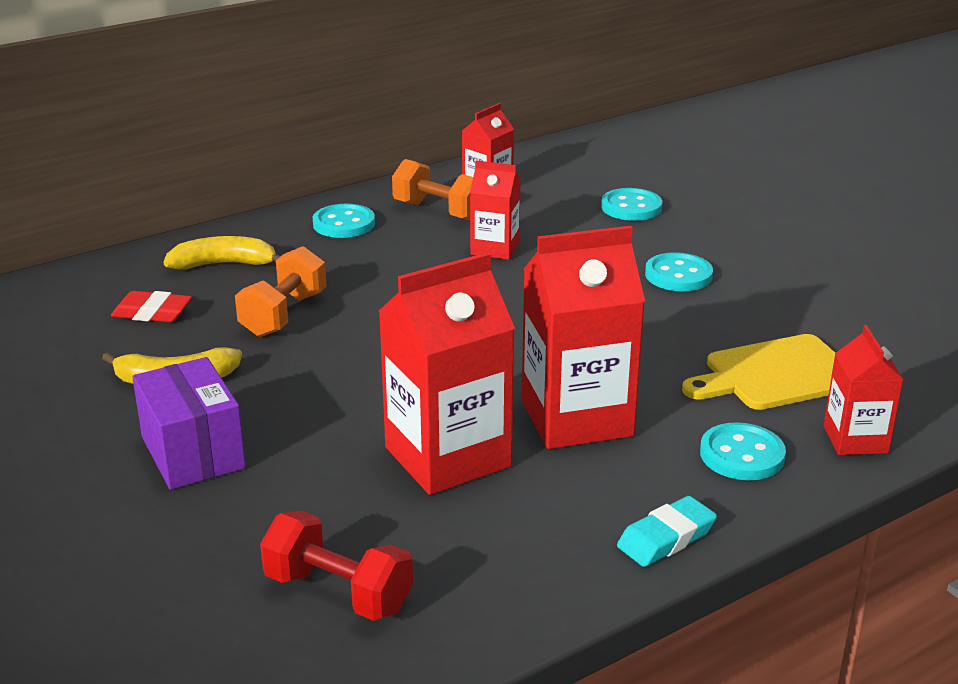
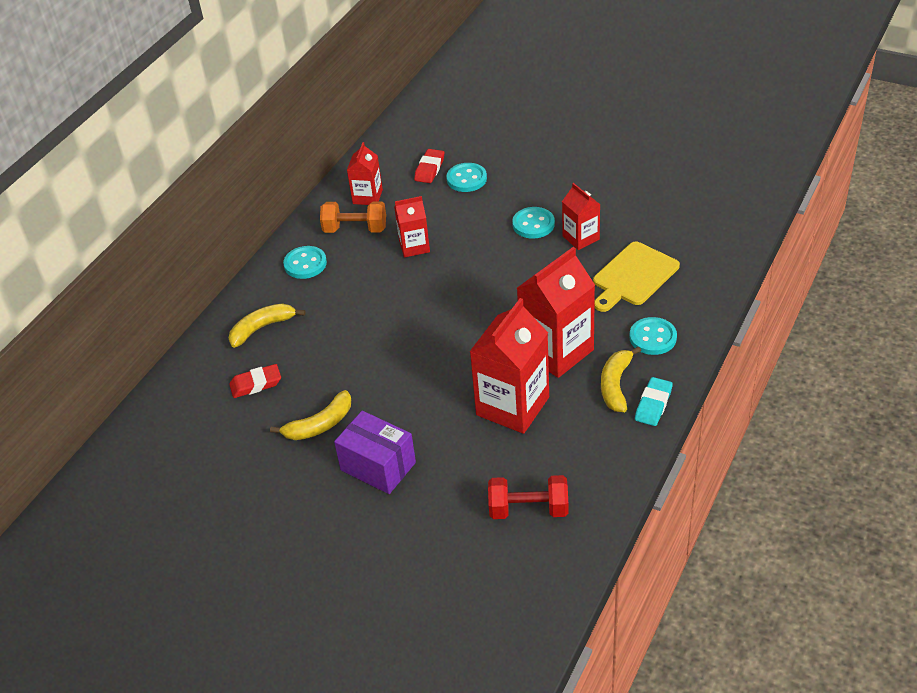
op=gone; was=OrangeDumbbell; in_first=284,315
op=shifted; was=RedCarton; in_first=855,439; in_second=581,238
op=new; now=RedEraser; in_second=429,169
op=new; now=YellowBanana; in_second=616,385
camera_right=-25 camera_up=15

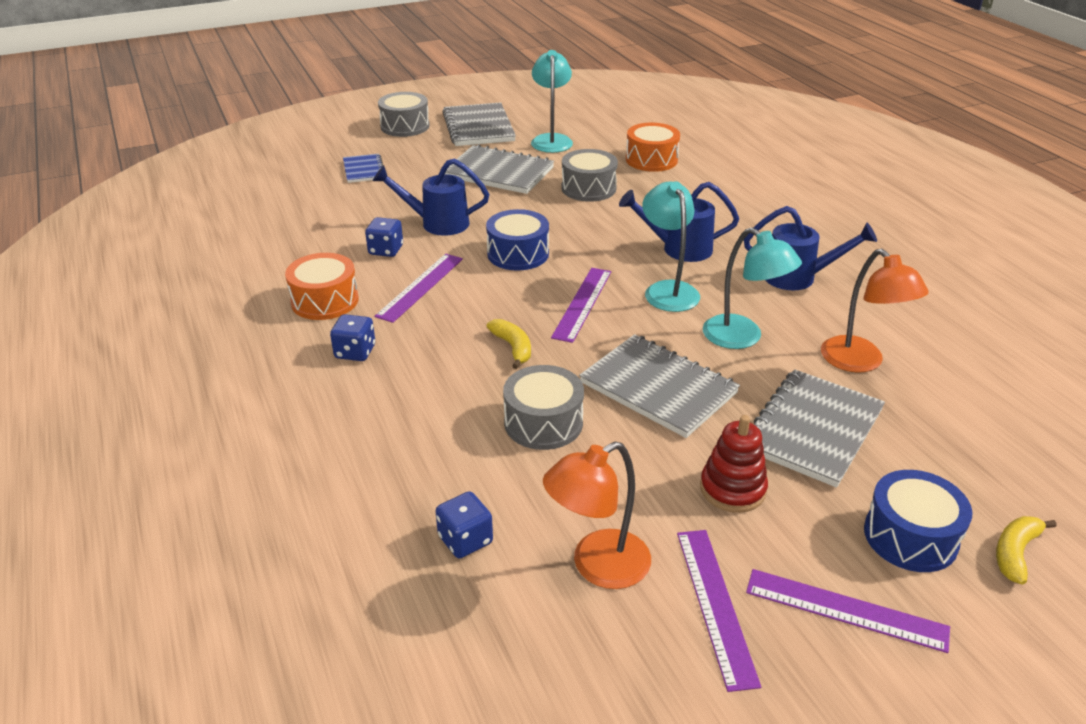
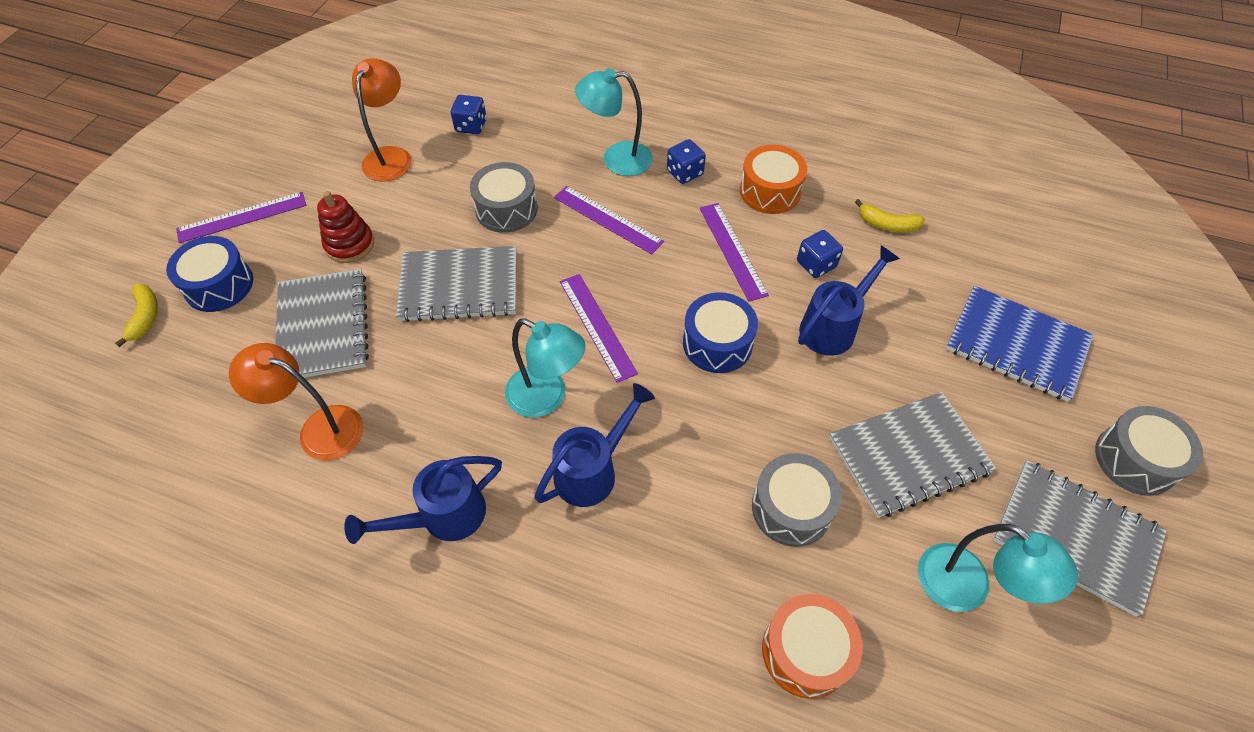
op=scaled; was=BlueNotebook; in_first=364,170; in_second=1016,345; ratio=1.78
op=shifted; was=YellowBanana; in_first=513,347; in_second=887,224
op=shifted; was=PurpleRuler; in_first=715,605; in_second=607,219
op=shifted; was=TurquoiseLamp; in_first=742,338; in_second=616,159
camera_right=135 camera_up=20

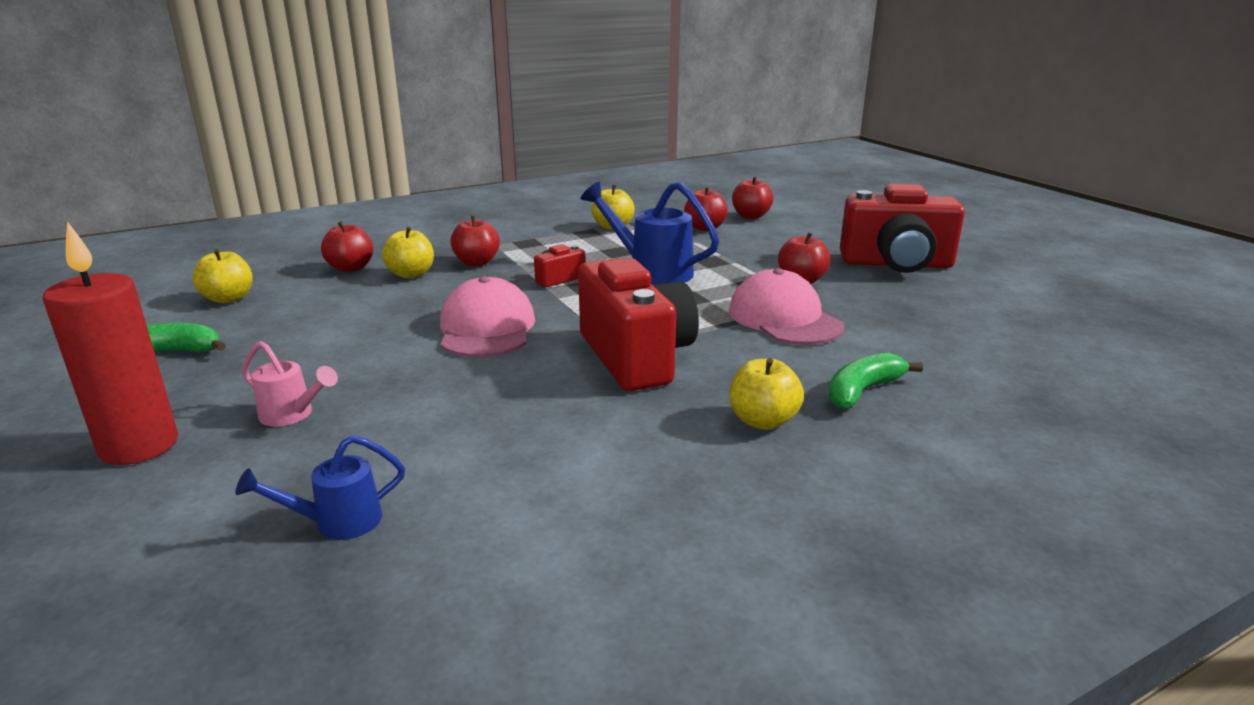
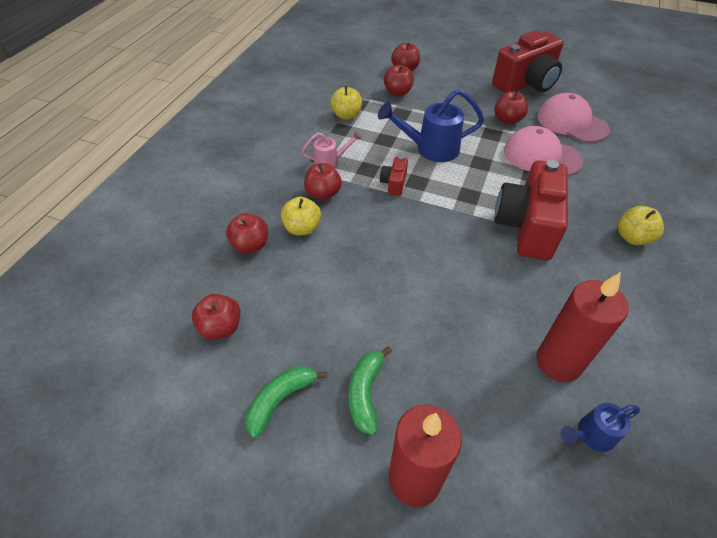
op=repainted; was=YellowApple; now=RedApple; in_first=228,299; in_second=221,327
op=rotated; was=BlueWateringCan; in_first=337,522; in_second=591,435; clockwise=45
op=shifted; was=PinkWateringCan; in_first=292,415; in_second=330,162
op=shifted; was=PinkCap; in_first=487,328; in_second=571,122
op=rotated; was=RedCamera; in_first=635,357; in_second=526,226; clockwise=-105
op=shifted; was=GreenBanana; in_first=862,391; in_second=365,393
op=new; now=RedCandle; in_second=558,362
camera_right=-40 camera_up=25

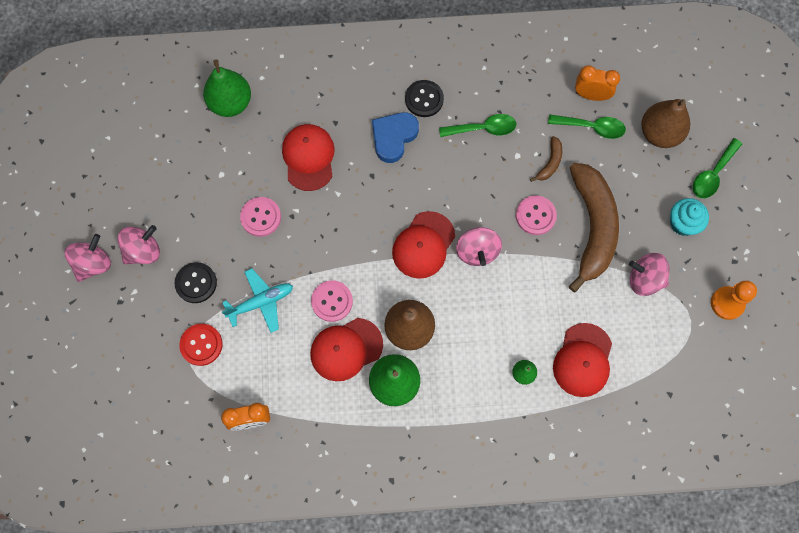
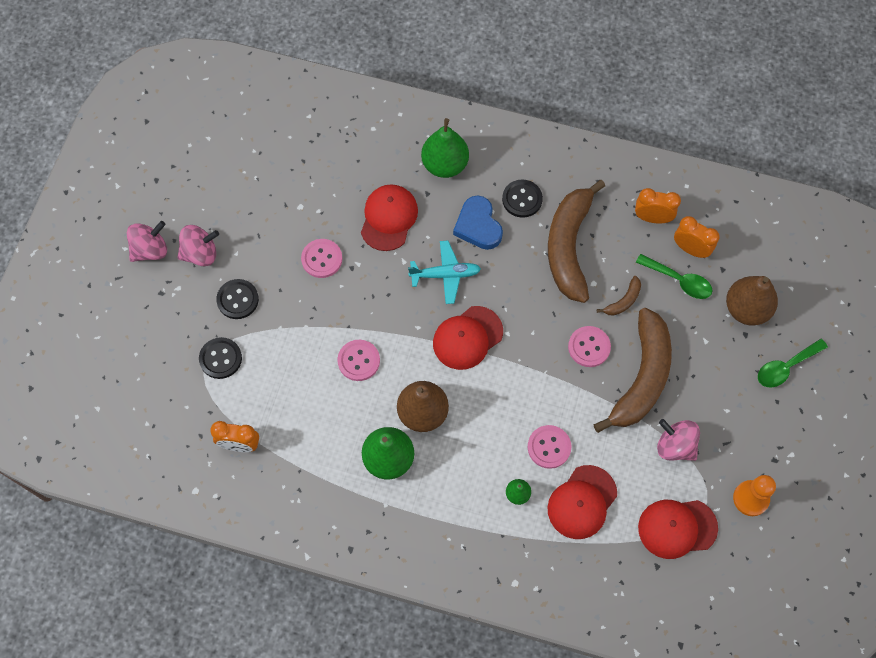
op=repainted; was=RedButton; now=BlackButton; in_first=201,345; in_second=220,358
op=shifted; was=GreenPear; in_first=231,103; in_second=445,165
op=shifted; was=TurquoisePlane; in_first=261,302; in_second=445,275
op=shifted; was=RedCap; in_first=346,349; in_second=677,528
op=rotated; was=BlueHeart; in_first=393,137; in_second=478,226; clockwise=-75
op=swapped; was=GreenSpoon; now=BrownBanana; in_first=483,129; in_second=569,246
op=gone; was=PinkSpinningTop; in_first=477,251
op=gone; was=TurquoiseCupcake; in_first=682,223
op=new; now=PinkButton; in_second=549,447
op=new; now=OrangeClock; in_second=652,218
camera_right=20 camera_up=-5

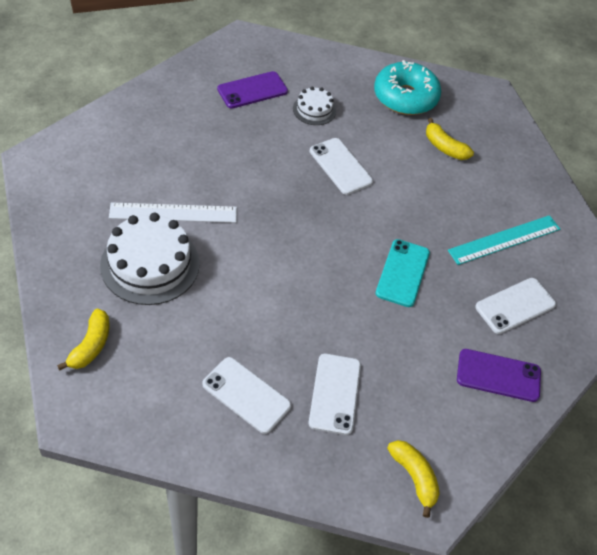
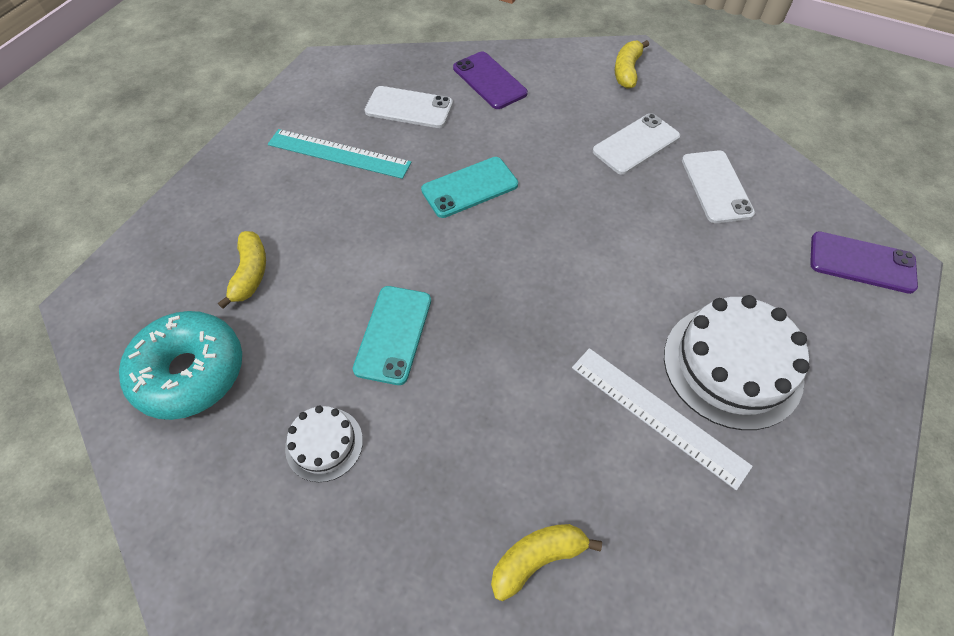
op=shifted; was=YellowBanana; in_first=91,345; in_second=537,559
op=shifted; was=PurplePhone; in_first=252,90; in_second=861,262
op=repainted; was=WhitePhone; now=TurquoisePhone; in_first=340,166; in_second=393,334
camera_right=-130 camera_up=5

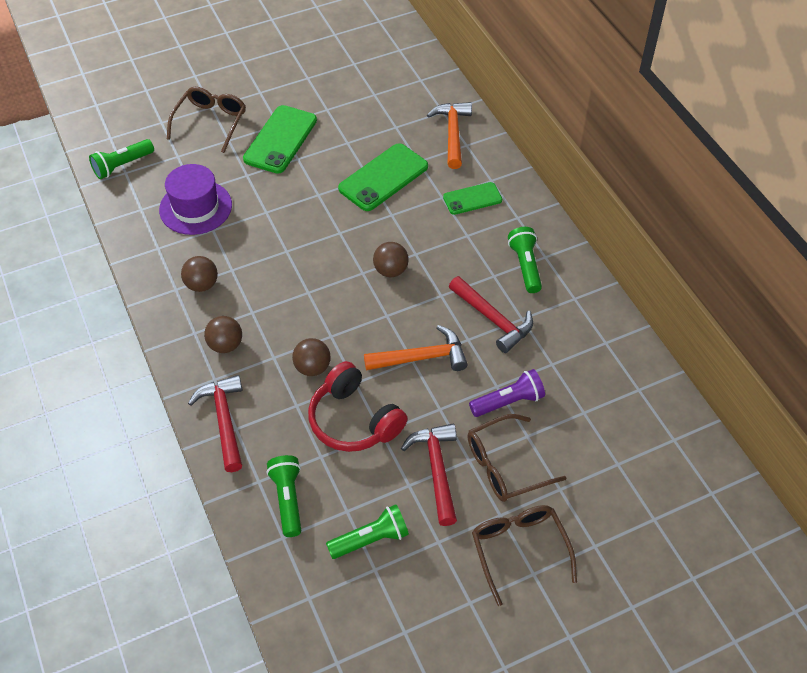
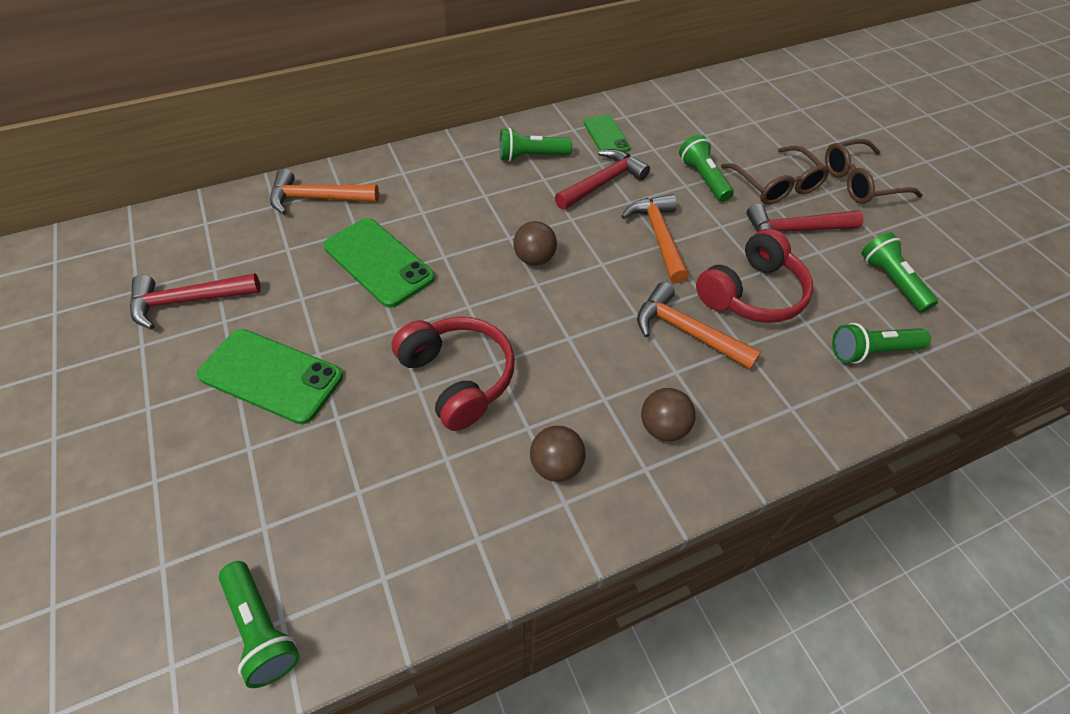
op=gone; was=PurpleHat; in_first=195,207
op=gone; was=BrownGlasses; in_first=211,122
op=shifted; was=RedHammer; in_first=224,420; in_second=188,301
op=swapped; was=BrownBall; now=OrangeHammer; in_first=312,367; in_second=686,331
op=shifted; was=GreenPhone; in_first=472,199; in_second=606,135
op=repainted; was=PurpleFlashlight; now=GreenFlashlight; in_first=508,401; in_second=703,179
op=new; now=RedHeadphones; in_second=458,378
camera_right=-90 camera_up=0

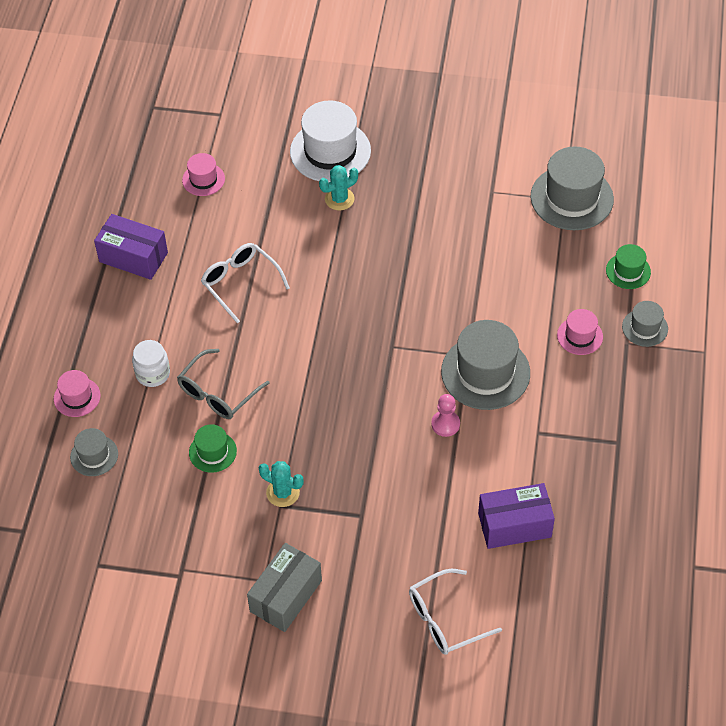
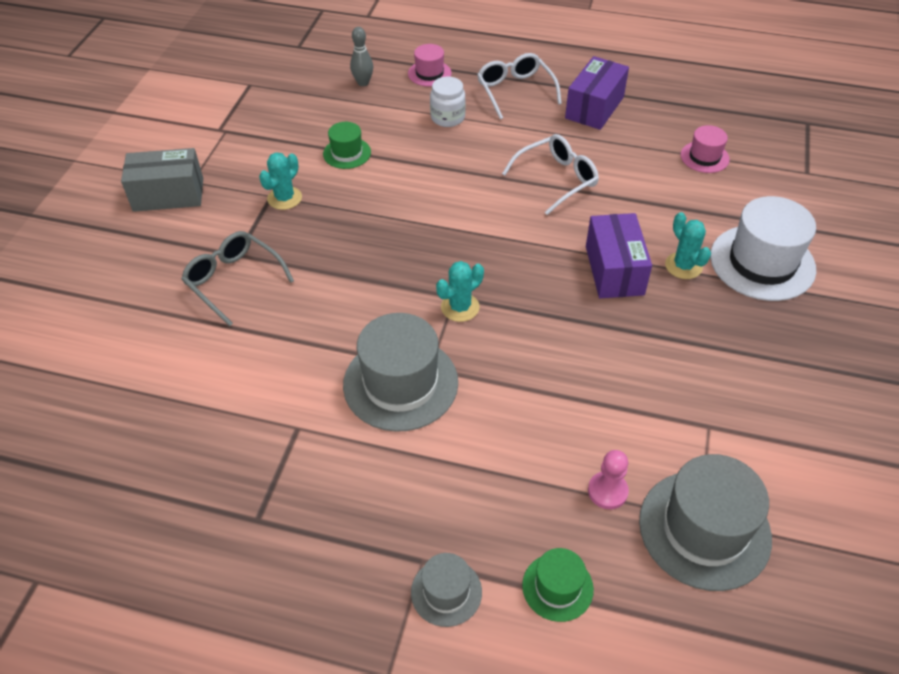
op=swapped; was=GreyHat; now=GreyBowlingPin; in_first=94,455; in_second=363,83
op=shifted; was=GreyGlasses; in_first=217,393; in_second=233,280
op=rotated; was=GreyBox; in_first=285,596; in_second=168,194; clockwise=-45
op=shifted; was=WhiteGlasses; in_first=445,619; in_second=515,91
op=shifted; was=PinkPawn; in_first=445,424; in_second=607,491
op=shifted; was=PurpleBox; in_first=514,525; in_second=614,270
op=gone; was=PinkHat; in_first=580,336
op=new; now=TurquoiseCactus; in_second=460,307
camera_right=95 camera_up=-5

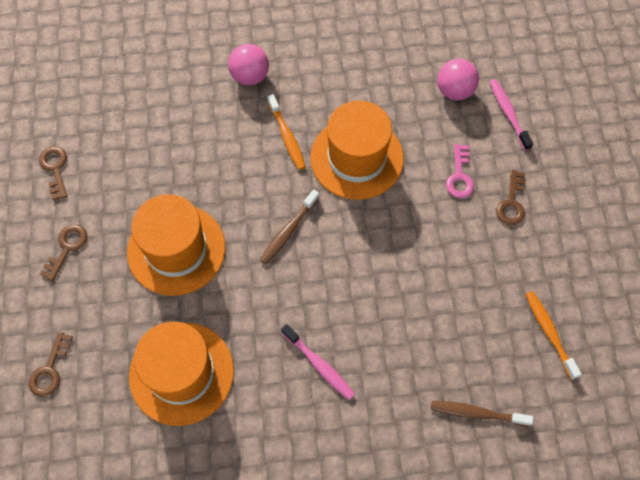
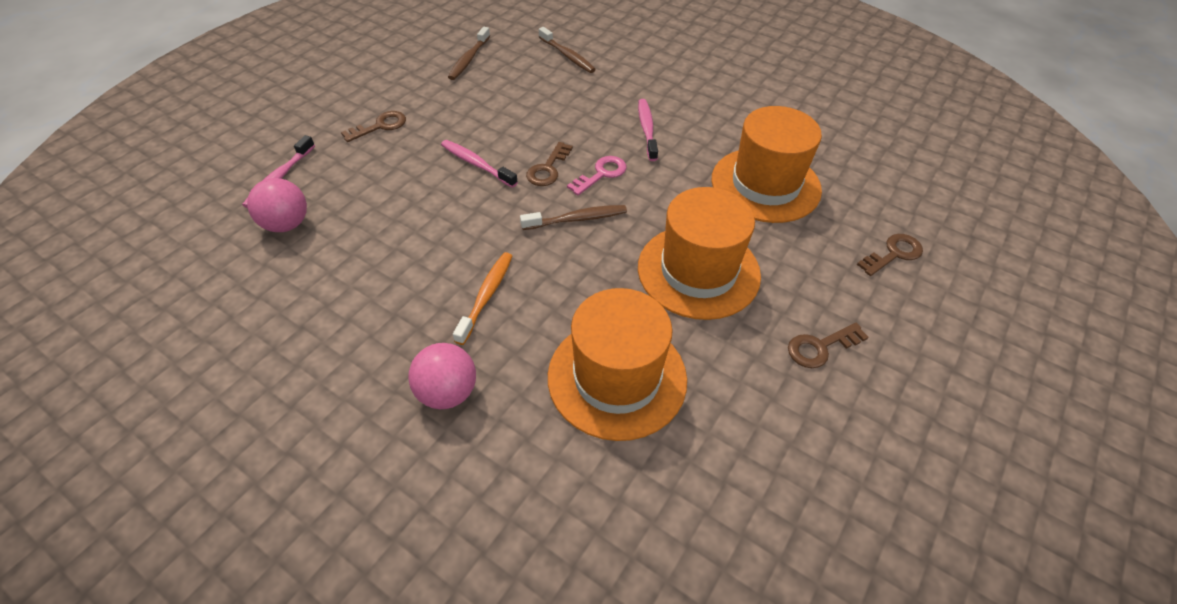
op=shifted; was=BrownKey; in_first=55,169; in_second=548,169
op=shifted; was=OrangeHat; in_first=356,158; in_second=617,377
op=shifted; was=PinkKey; in_first=459,176; in_second=601,174
op=repainted; was=OrangeToothbrush; now=BrownToothbrush; in_first=549,332; in_second=469,59
op=new; now=PinkToothbrush; in_second=476,164
camera_right=-140 camera_up=-15

